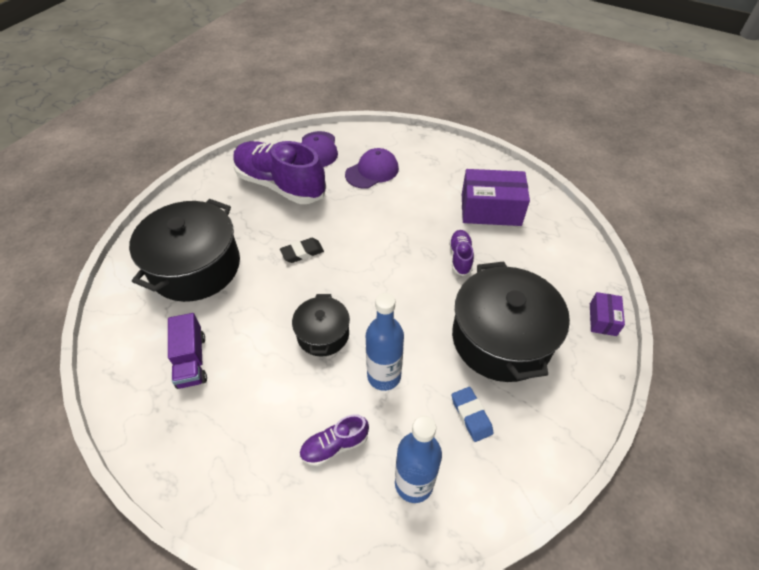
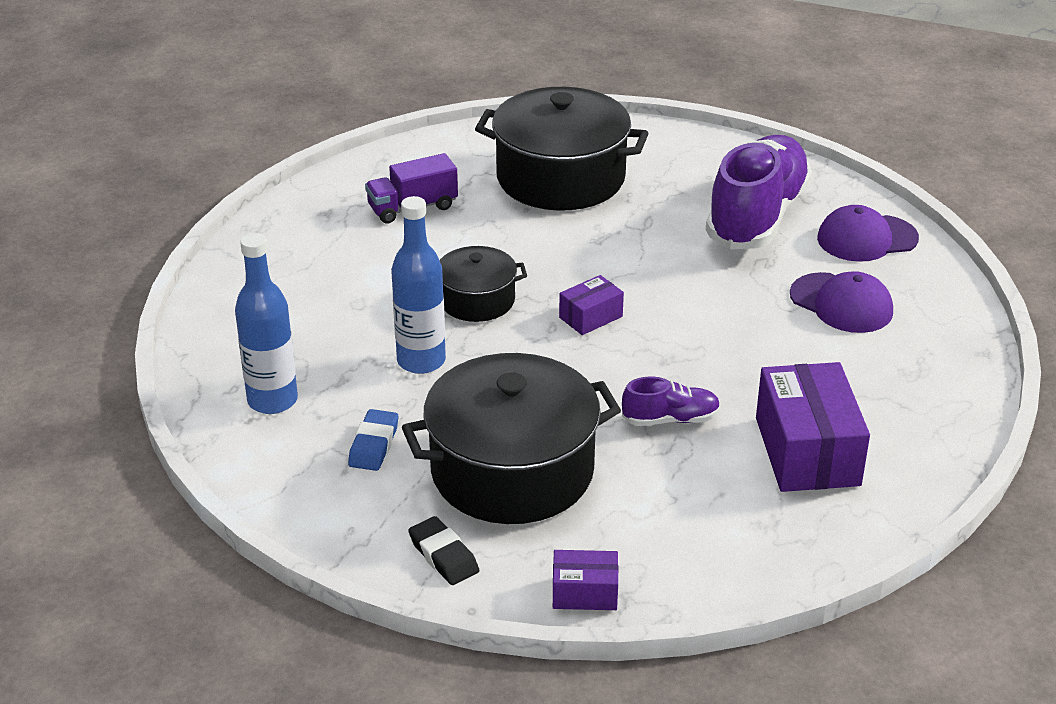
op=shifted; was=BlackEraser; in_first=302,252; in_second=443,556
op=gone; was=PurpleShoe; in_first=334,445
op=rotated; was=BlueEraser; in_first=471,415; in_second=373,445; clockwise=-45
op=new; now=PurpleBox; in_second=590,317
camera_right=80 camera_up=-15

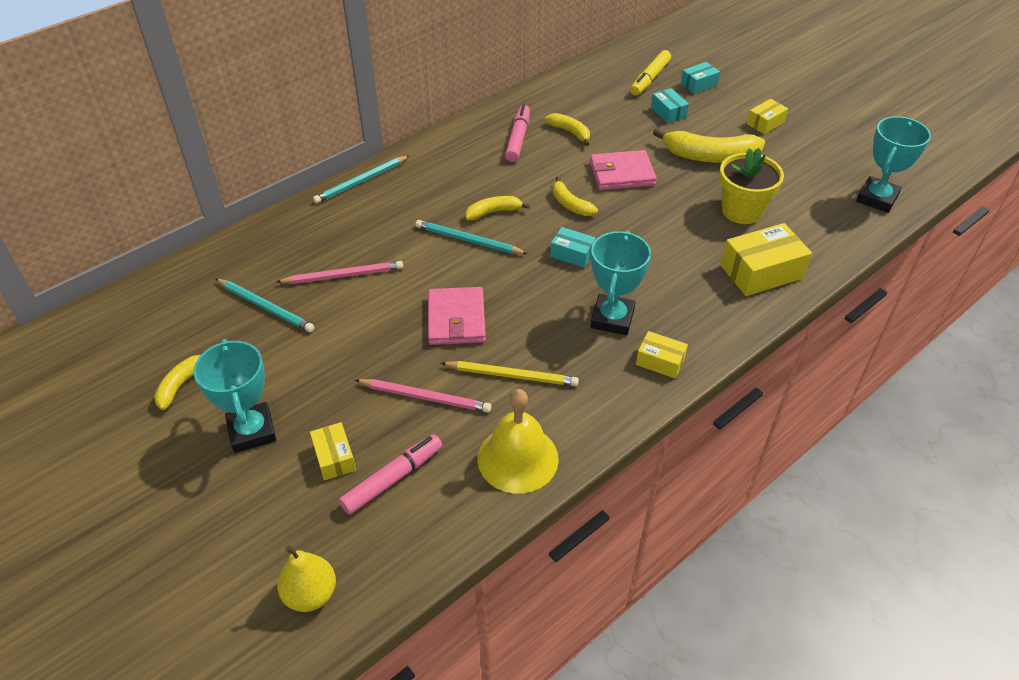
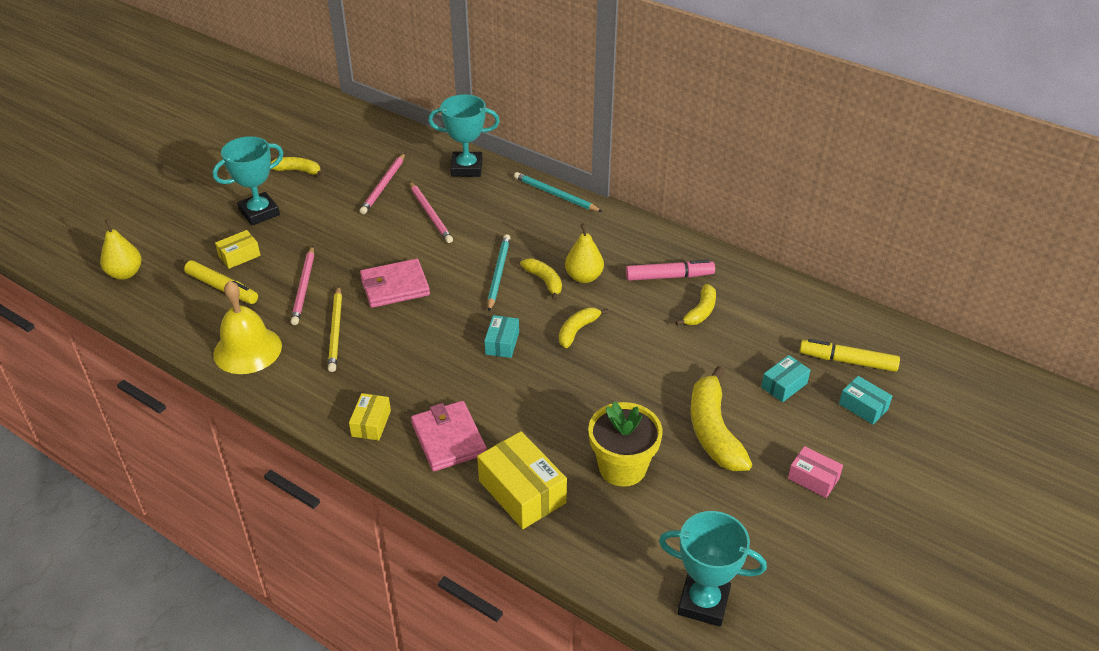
op=repainted; was=TurquoisePencil; now=PinkPencil; in_first=266,307; in_second=384,185
op=repainted; was=PinkMarker; now=YellowMarker; in_first=392,479; in_second=222,288
op=shifted; was=PinkWallet; in_first=622,174; in_second=448,439
op=shifted; was=TurquoiseTrophy; in_first=612,318; in_second=466,168
op=repainted; was=YellowBox; now=PinkBox; in_first=765,123; in_second=813,478
op=new; now=YellowPear; in_second=584,277
camera_right=75 camera_up=-5

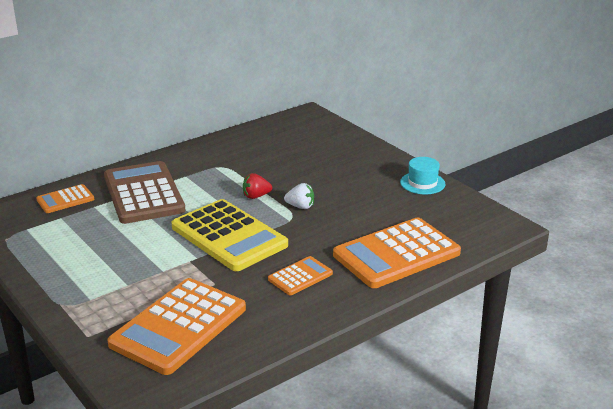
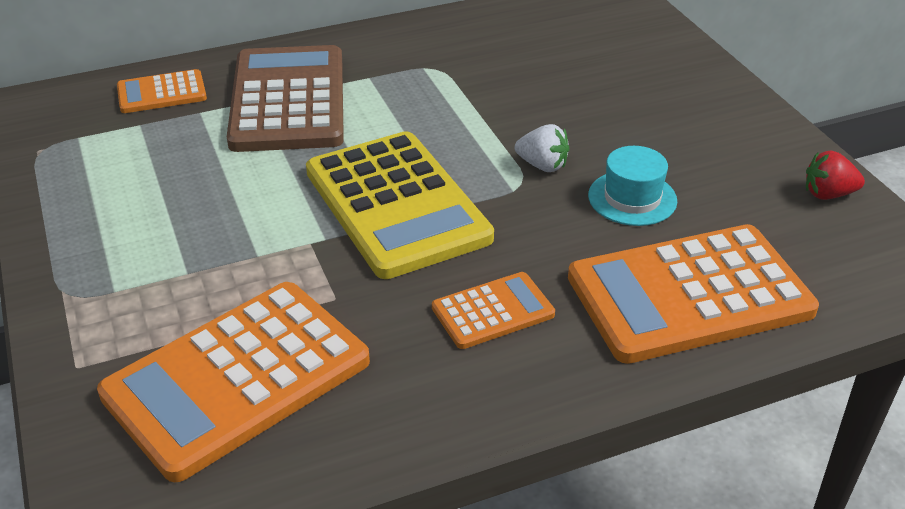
op=shifted; was=RedStrawberry; in_first=256,196; in_second=828,194
op=shifted; was=TurquoiseHat; in_first=422,183; in_second=632,198
camera_right=15 camera_up=10

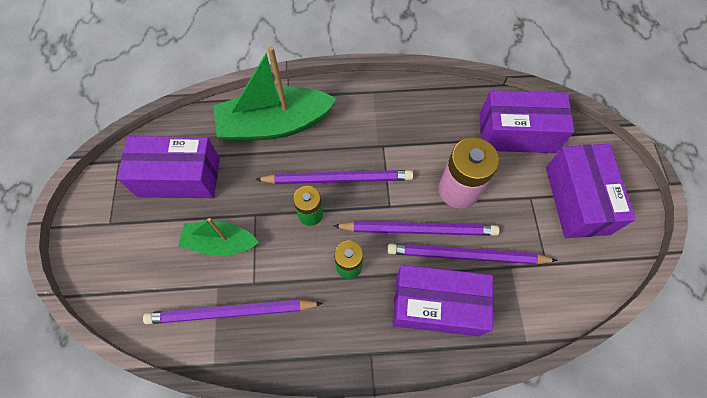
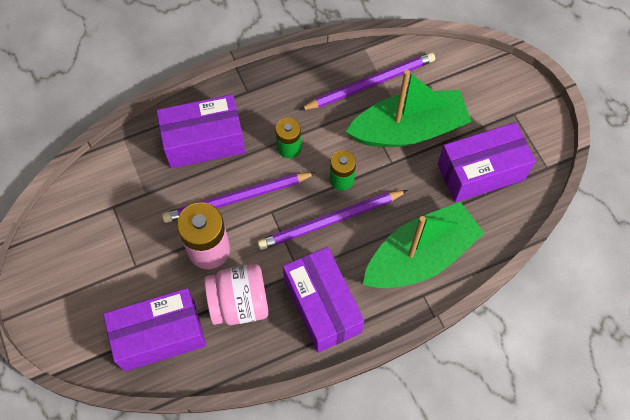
op=scaled; was=GreenBoat; in_first=220,243; in_second=408,130; ratio=1.71
op=gone; was=PurplePencil; in_first=466,256
op=shifted; was=PurpleBox; in_first=577,200; in_second=322,306
op=new; now=PinkJar; in_second=239,303
camera_right=160 camera_up=0

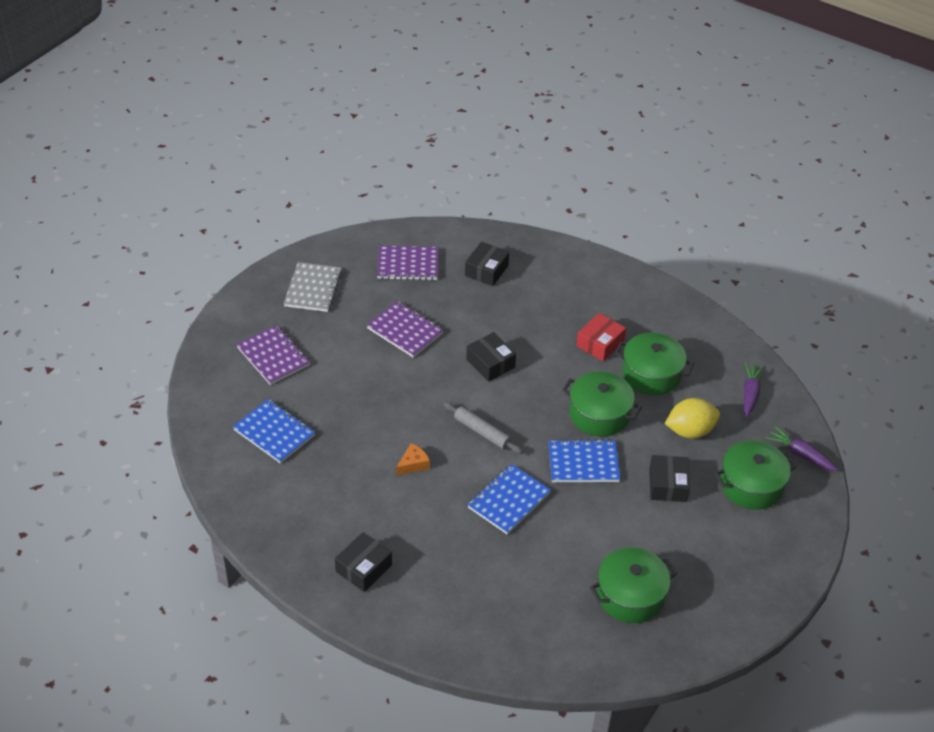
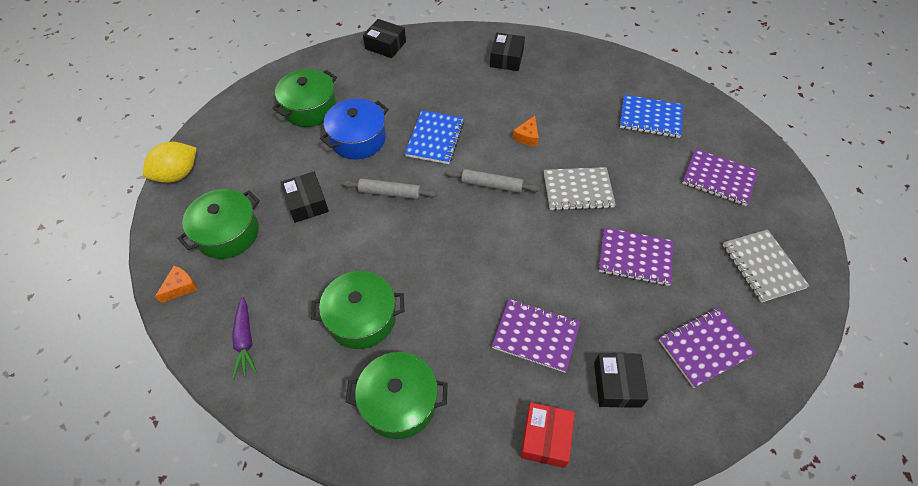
op=shifted; was=BlackBox; in_first=490,363; in_second=385,45
op=swapped; was=BlueNotebook; now=GreyRollingPin; in_first=583,463; in_second=389,193
op=shifted; was=GreenPot; in_first=599,414; in_second=399,402
op=shifted; was=RedBox; in_first=600,344; in_second=546,438
op=shifted; was=YellowLemon; in_first=690,431; in_second=177,174
op=swapped; was=PurpleCarrot; now=OrangeCheese; in_first=800,454; in_second=180,287
op=new; now=BluePot; in_second=358,139
op=new; now=PurpleNotebook; in_second=535,336
op=new; now=GreyNotebook; in_second=578,190
camera_right=155 camera_up=10

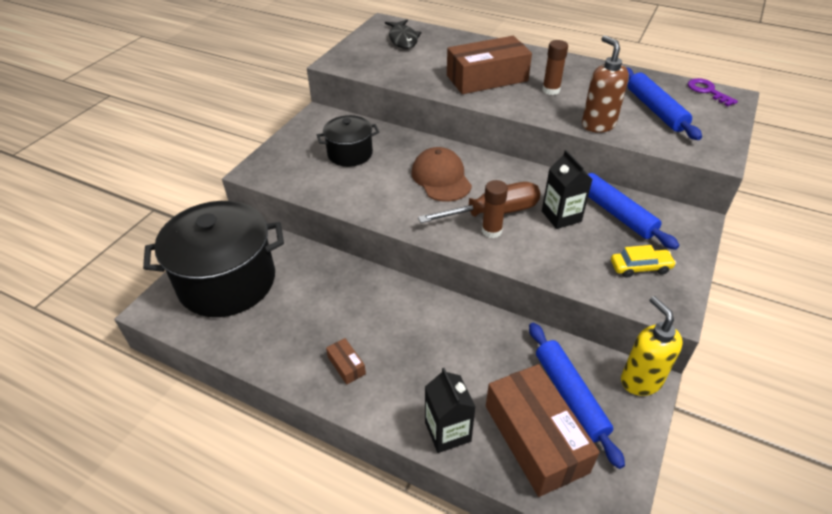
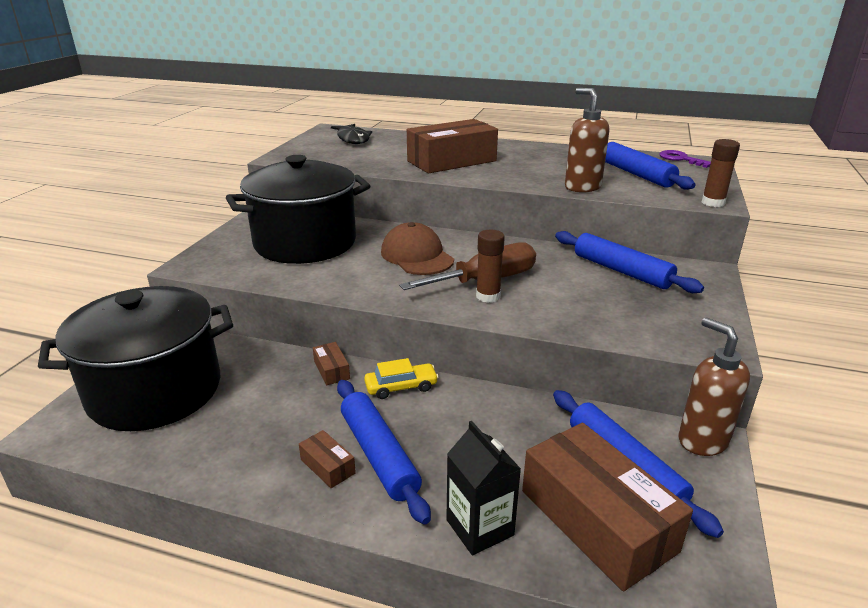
op=scaled; was=BlackPot; in_first=350,154; in_second=305,243; ratio=1.9
op=shifted; was=BrownGlueStick; in_first=551,90; in_second=713,203
op=gone; was=BlackCarton; in_first=561,216
op=shifted; was=YellowCar; in_first=640,267; in_second=401,387
op=repainted; was=YellowSoapDispenser; now=BrownSoapDispenser; in_first=640,380; in_second=702,440
op=new; now=BrownBox; in_second=331,370
op=new; now=BlueRollingPin; in_second=379,454
camera_right=-10 camera_up=-15

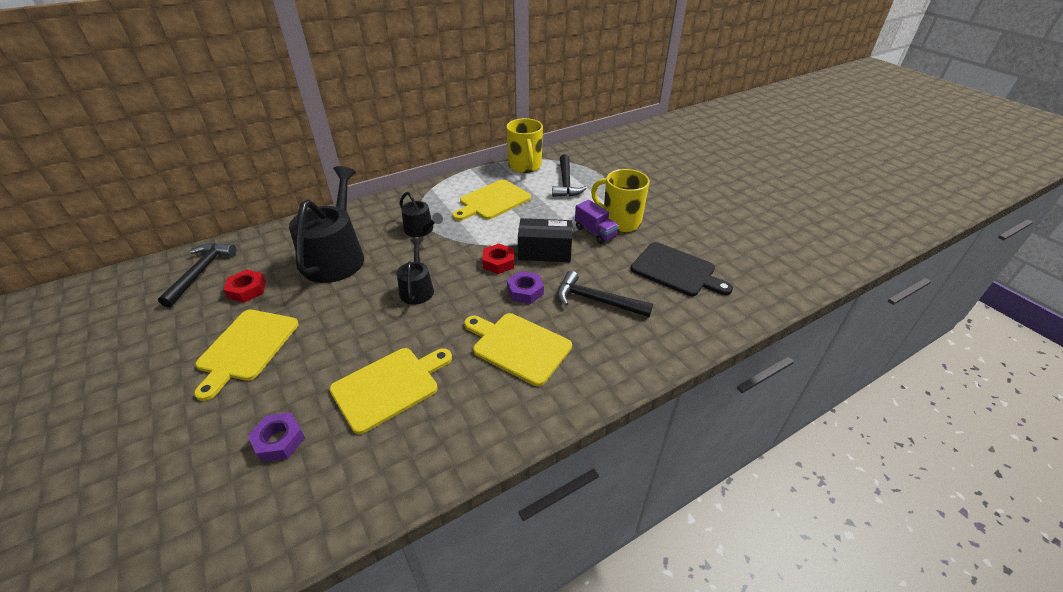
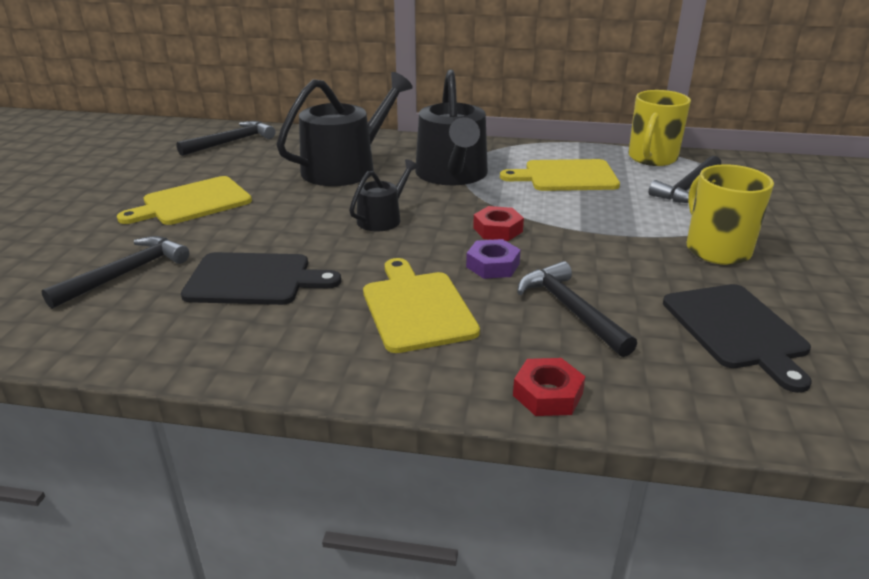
op=shifted; was=RedNut; in_first=247,290; in_second=547,394
op=swapped; was=PurpleNut; now=BlackHammer; in_first=279,440; in_second=126,273
op=repainted; was=YellowCuttingBoard; now=BlackCuttingBoard; in_first=389,386; in_second=254,279
op=scaled; was=BlackWateringCan; in_first=421,230; in_second=452,175; ratio=1.92
op=gone; was=BlackBox; in_first=545,252
op=gone; was=PurpleTruck; in_first=595,232
camera_right=40 camera_up=-10

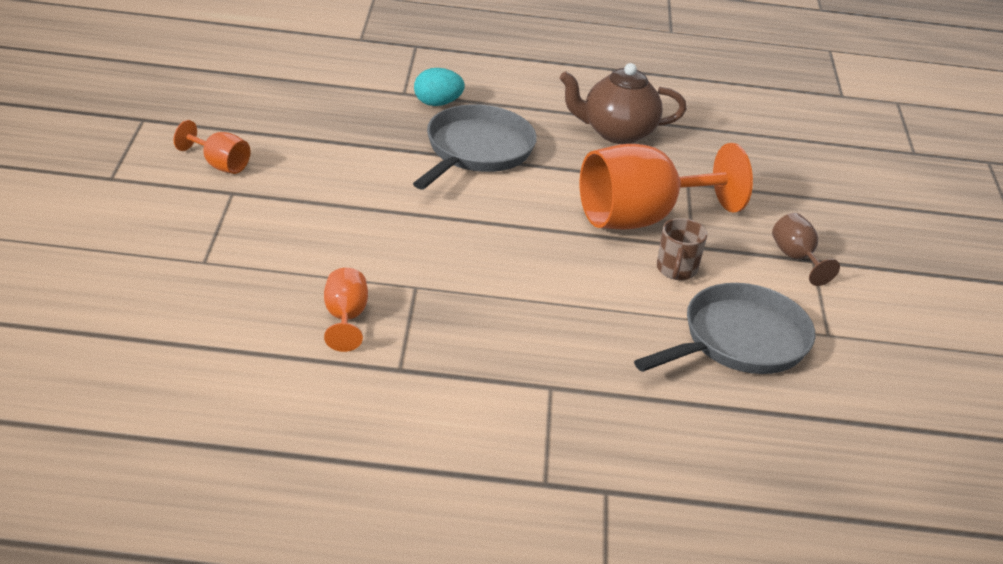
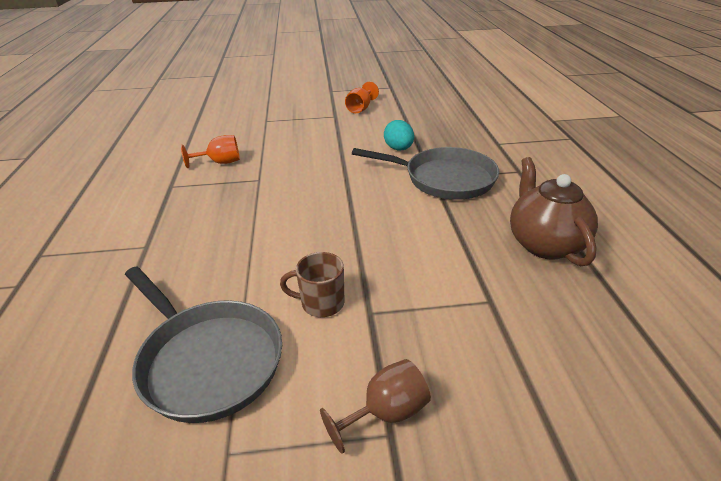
op=shifted; was=TurquoiseEgg; in_first=437,103; in_second=398,149
op=gone; was=OrangeGoblet; in_first=641,218
camera_right=85 camera_up=0

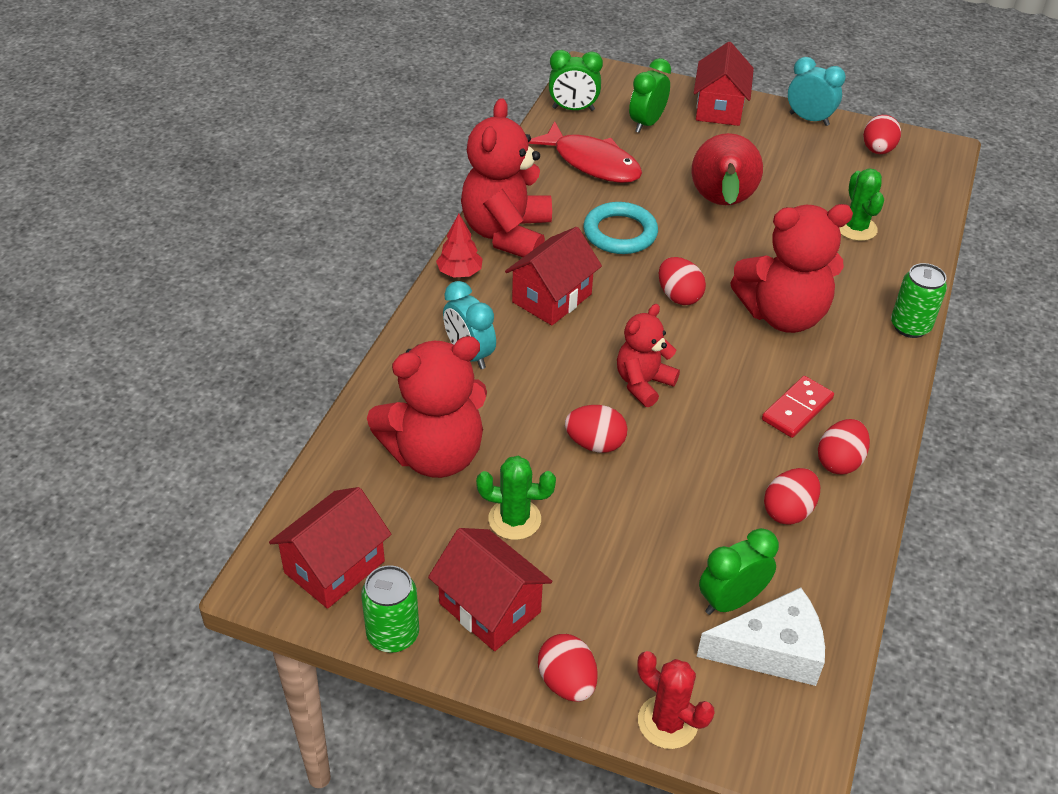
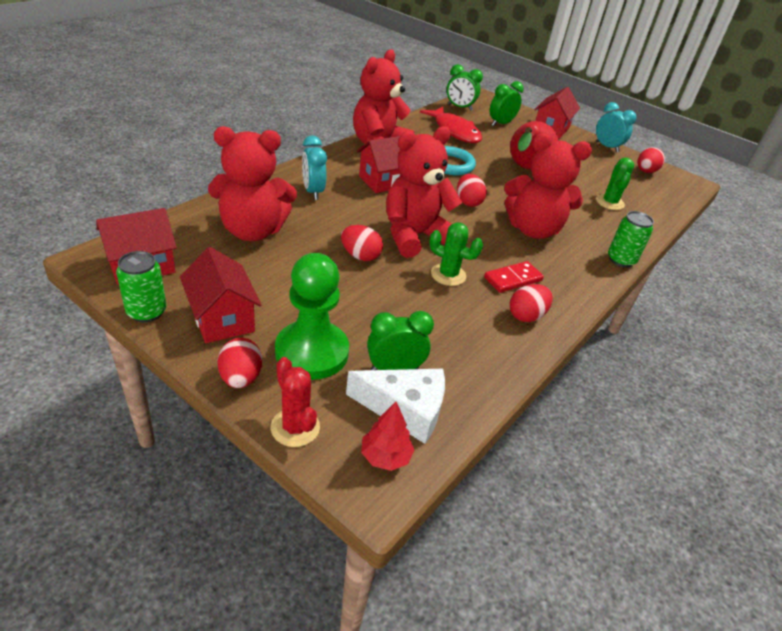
op=shifted; was=RedTree; in_first=460,273; in_second=385,456
op=shifted; was=GreenCactus; in_first=514,519; in_second=448,275
op=scaled; was=RedTeddyBear; in_first=643,383; in_second=414,236; ratio=1.73
op=gone; was=RedEgg; in_first=788,511
op=new; now=GreenPawn; in_second=312,352
camera_right=15 camera_up=-5

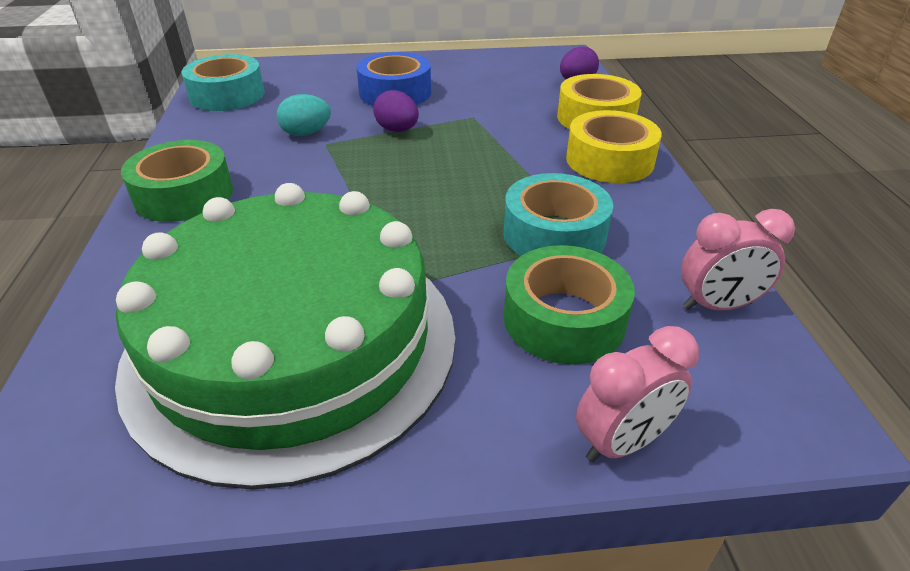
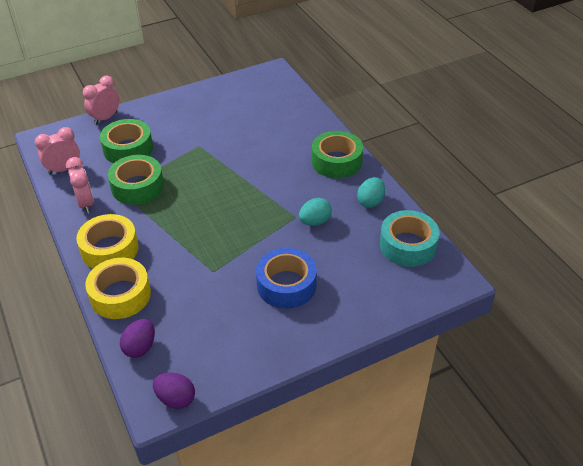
op=gone; was=GreenCake; in_first=293,343
op=shifted; was=PurpleEgg; in_first=397,130; in_second=176,399
op=repainted; was=TurquoiseTape; now=GreenTape; in_first=554,234; in_second=137,186
op=new; now=PinkClock; in_second=86,203
op=new; now=TurquoiseEgg; in_second=370,202
camera_right=160 camera_up=5

